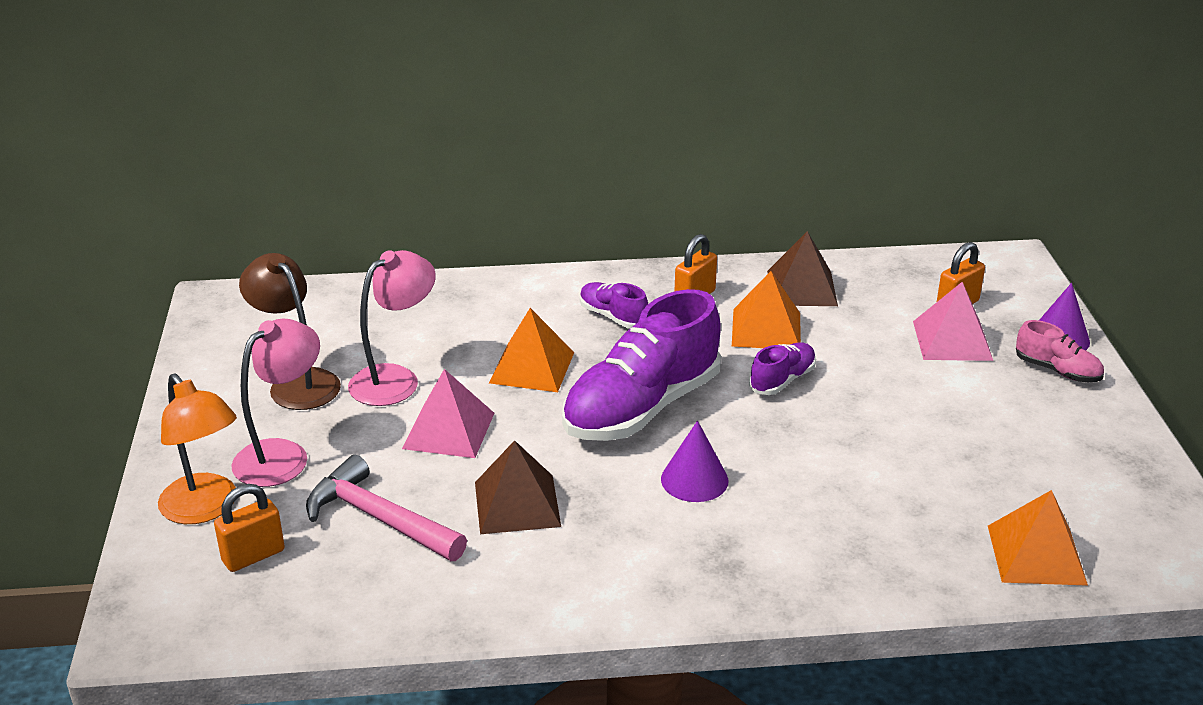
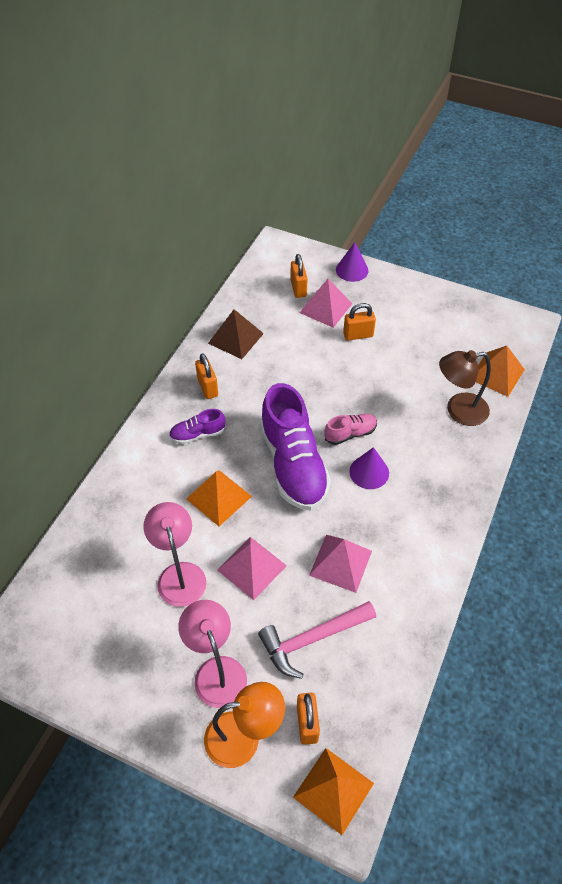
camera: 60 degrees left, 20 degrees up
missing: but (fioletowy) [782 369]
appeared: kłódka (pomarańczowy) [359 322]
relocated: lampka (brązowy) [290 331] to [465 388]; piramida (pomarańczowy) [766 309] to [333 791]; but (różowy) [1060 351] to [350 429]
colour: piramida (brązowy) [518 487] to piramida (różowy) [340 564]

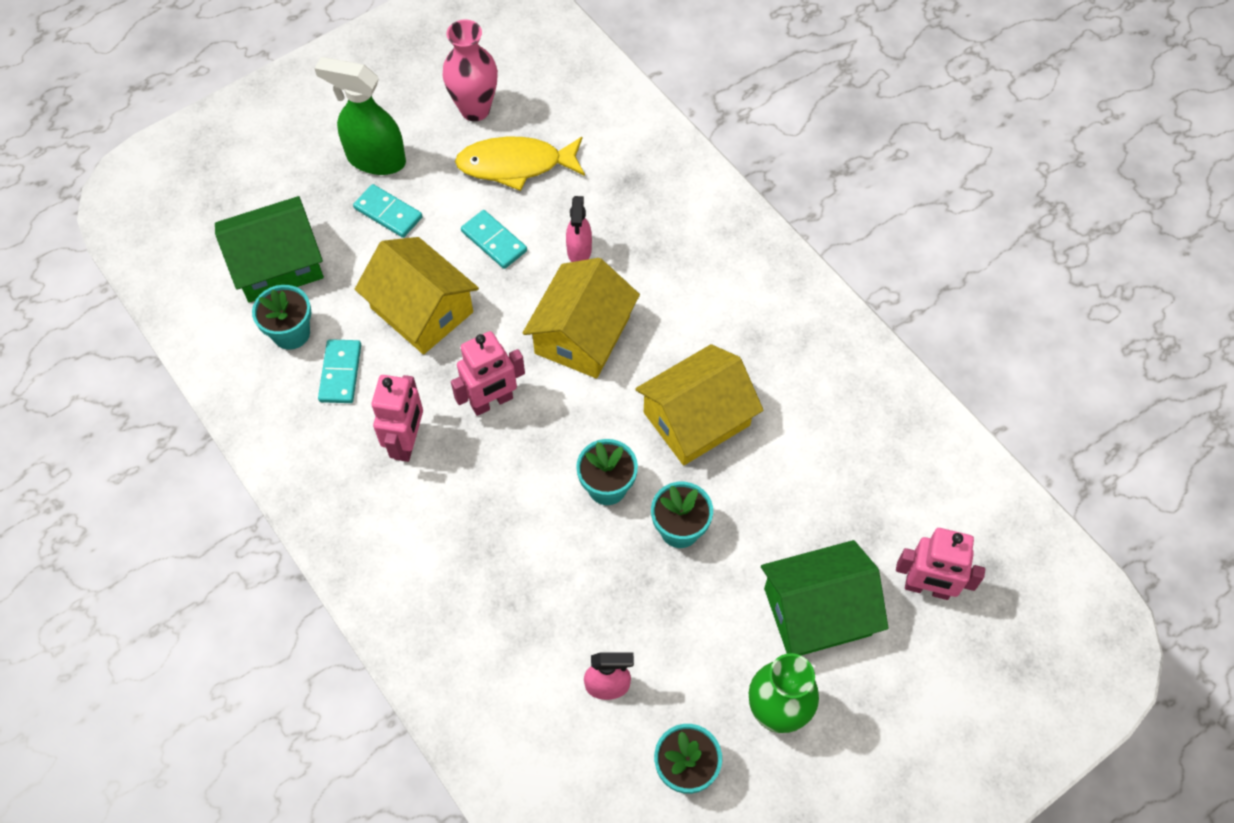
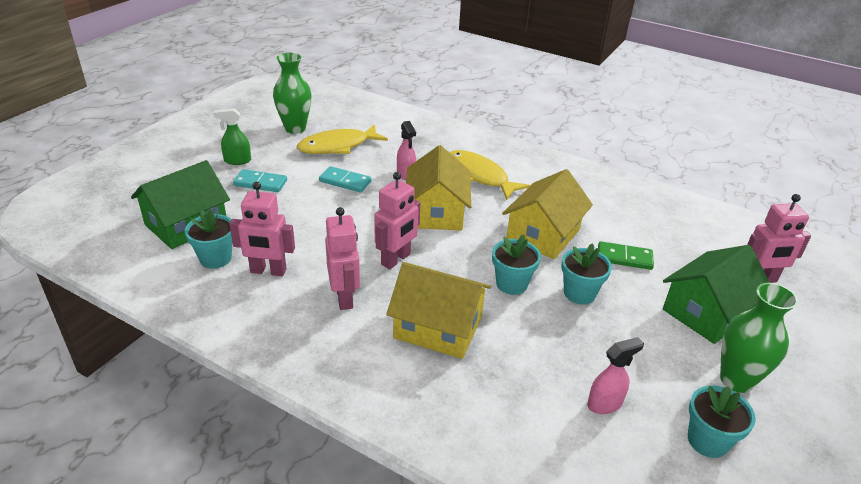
camera: 25 degrees left, 25 degrees down
appeared: ryba (żółty) [490 175]; kostka domina (zielony) [626 255]
relocated: domek (żółty) [417 296] to [438 310]
exchanged: kostka domina (turkusowy) [339 371] to robot (różowy) [262 229]
colour: wazon (różowy) [470 70] to wazon (zielony) [292 93]
size: spryskiwacz (zielony) [360 116] = [232 136] x0.58

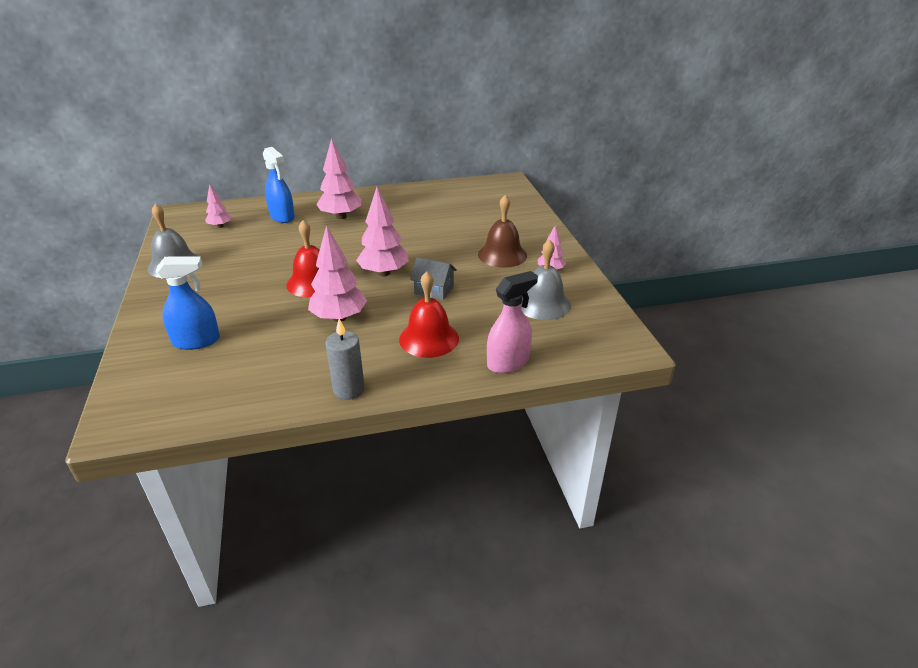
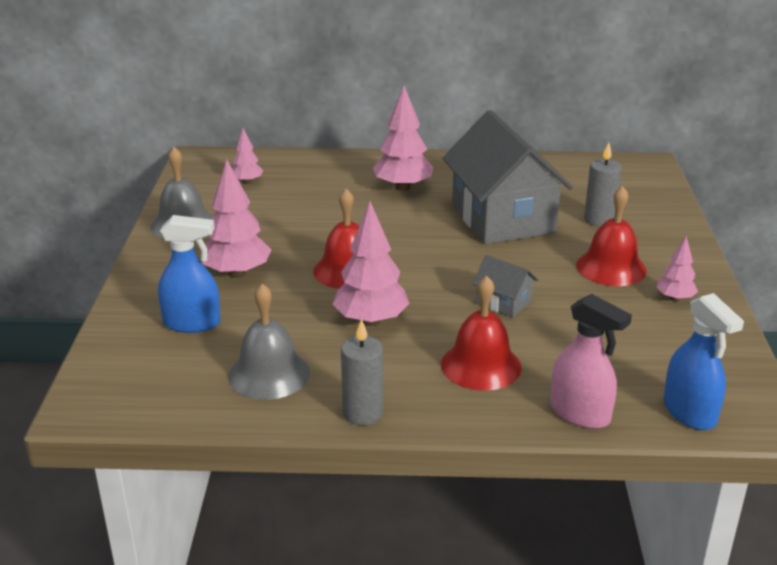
camera: 15 degrees right, 5 degrees down
appeared: domek (szary) [508 177]; świeca (szary) [603 185]
relocated: spryskiwacz (niebieski) [279 185] to [703 361]; drzewko (różowy) [382 231] to [235 218]; dzwonek (szary) [545 279] to [269 342]
colour: dzwonek (brązowy) [502 231] to dzwonek (czerwony) [611 236]
spun: spryskiwacz (różowy) [512 322] = [591 361] 60 degrees clockwise

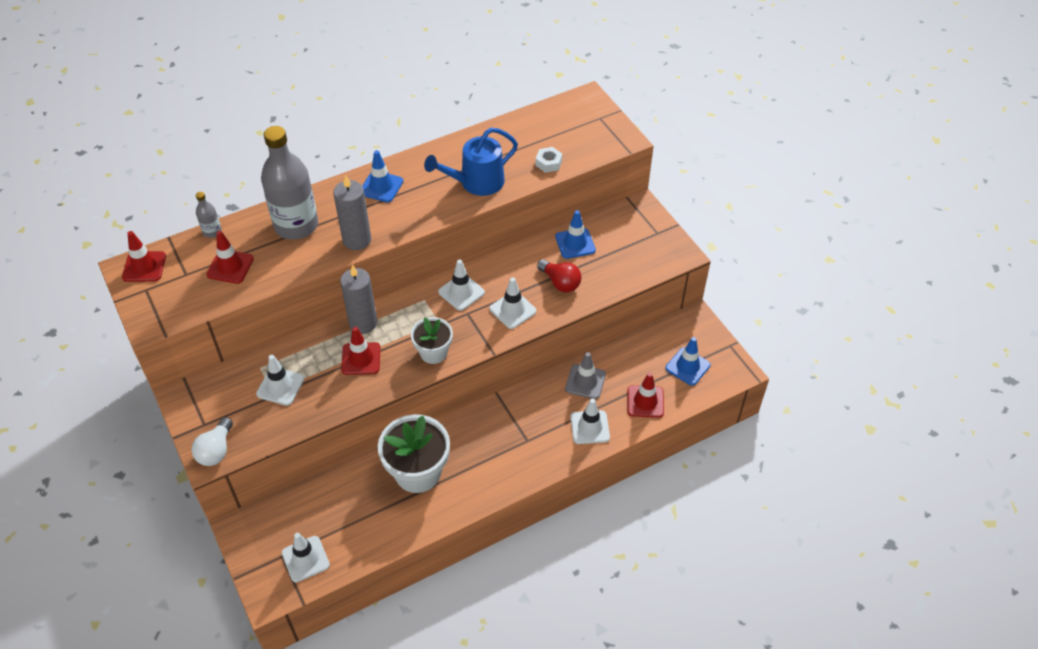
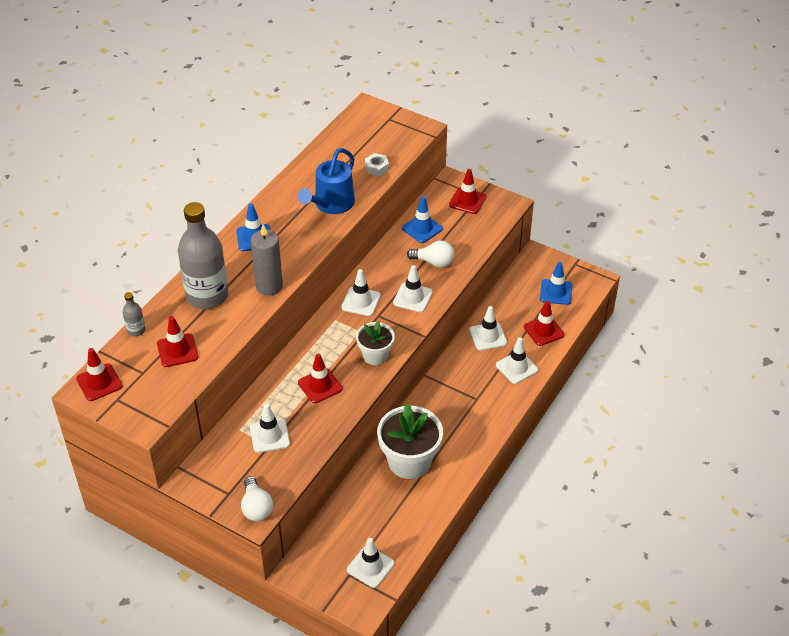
camera: 30 degrees left, 5 degrees down
missing: świeca (szary) [358 299]
appeared: pachołek (czerwony) [467 191]
colour: żarówka (czerwony) [559 276] to żarówka (biały) [430 254]; pachołek (szary) [585 375] to pachołek (biały) [488 328]

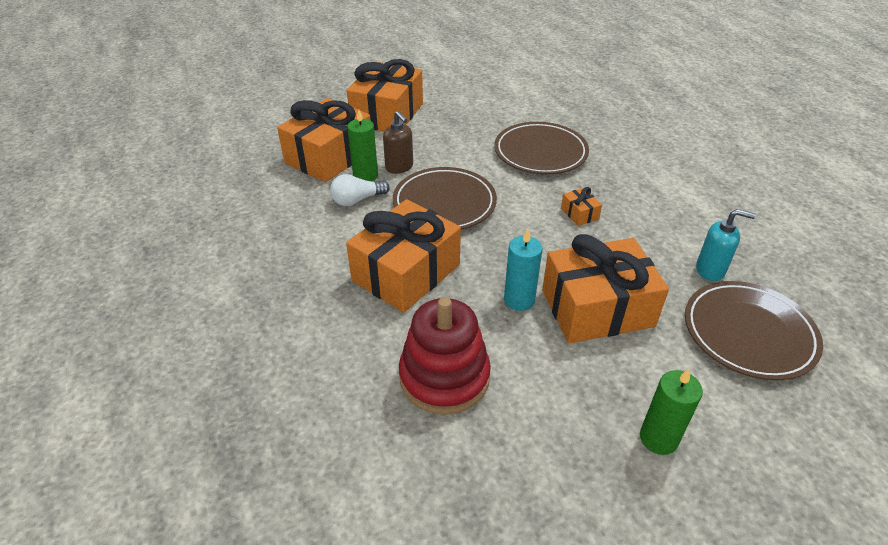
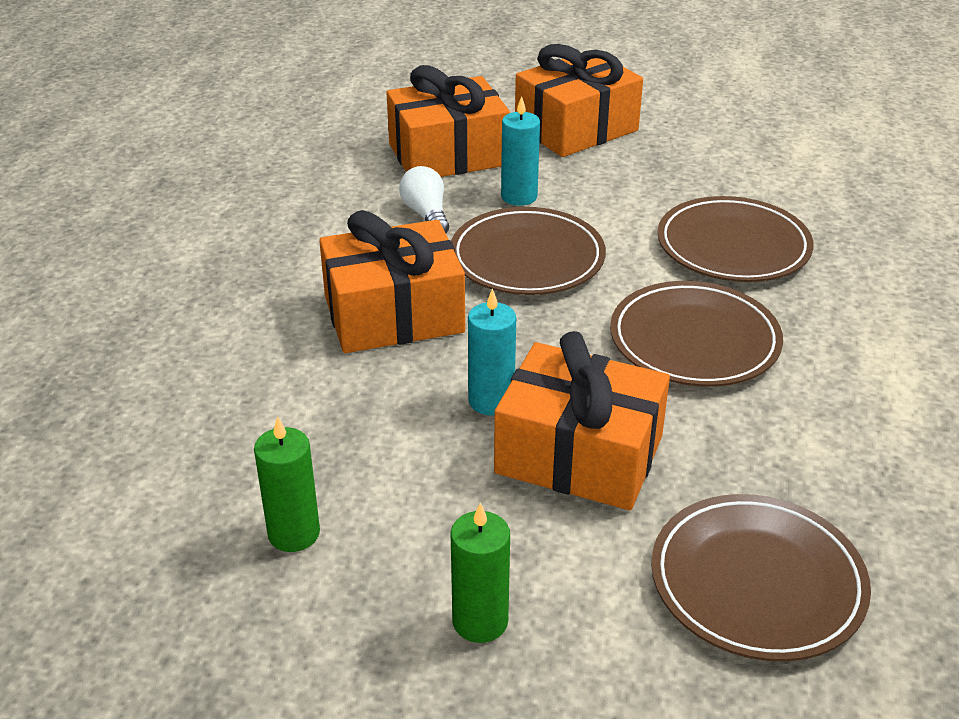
camera: 35 degrees right, 5 degrees down
missing: zabawka nakładanka (czerwony) [445 356]; dozownik mydła (turkusowy) [726 245]
relocated: świeca (zielony) [362 145] to [287 484]
exchanged: dozownik mydła (brązowy) [398 142] to świeca (turkusowy) [520 151]; prezent (pomarańczowy) [581 206] to talerz (brązowy) [696 334]
spun: żarówka (biały) [360 190] = [424 199] 60 degrees clockwise

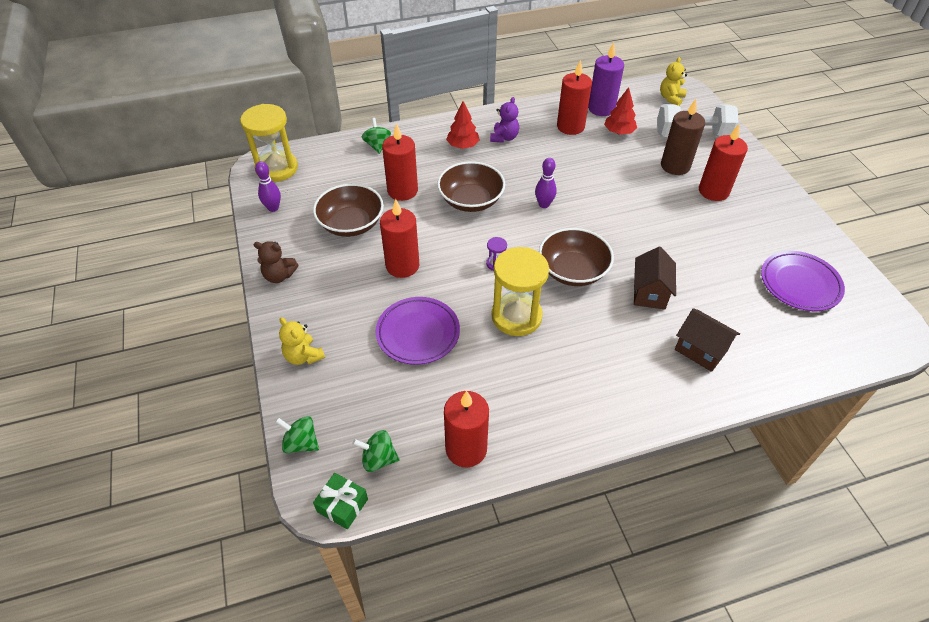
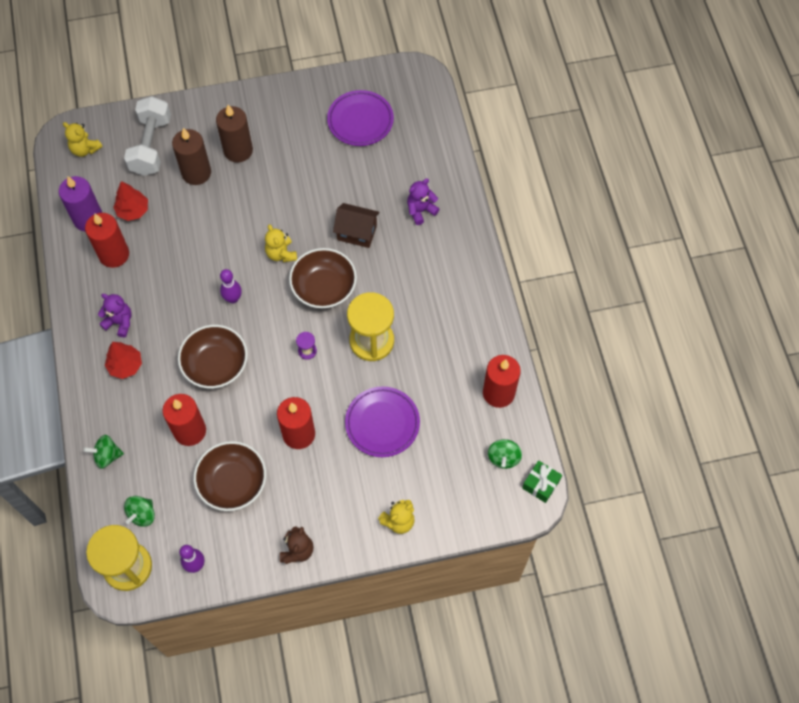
camera: 85 degrees left, 15 degrees up
appeared: miś (żółty) [281 243]
relocated: bączek (zielony) [297 434] to [139 511]
exchanged: domek (brązowy) [707 340] to miś (fioletowy) [423 202]
colour: świeca (czerwony) [723 162] to świeca (brązowy) [234 133]

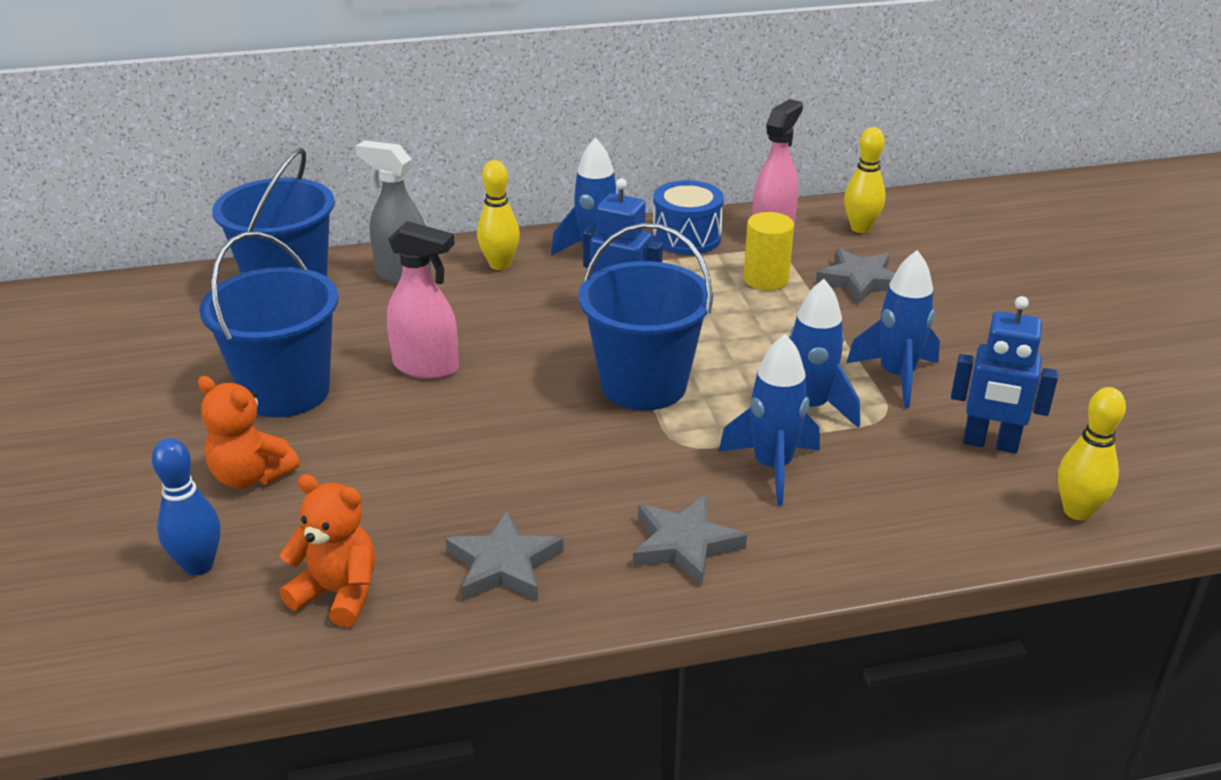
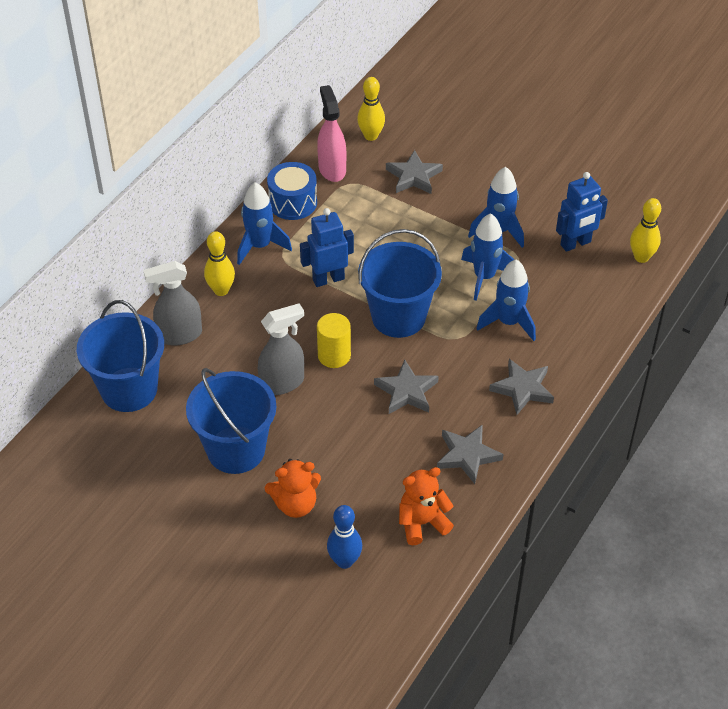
camera: 45 degrees left, 15 degrees up
appeared: gwiazda (szary) [406 387]
relocated: walec (żółty) [769 251] to [334 340]
colour: spryskiwacz (różowy) [423 300] to spryskiwacz (szary) [281 349]

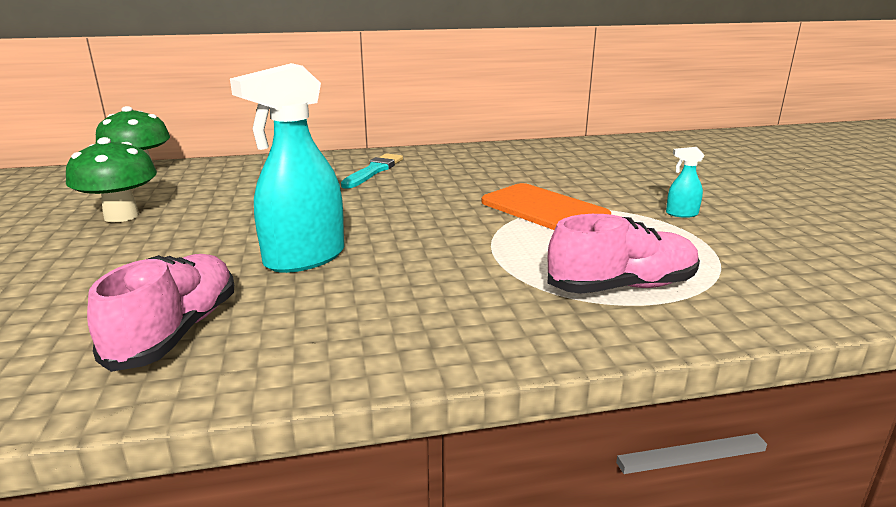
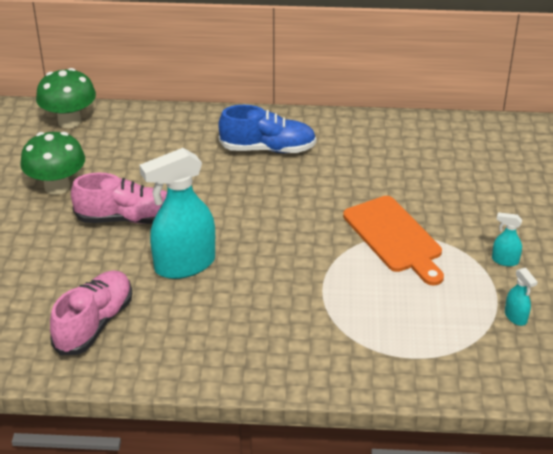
camera: 15 degrees right, 15 degrees up
appeared: spryskiwacz (turkusowy) [521 297]
relocated: but (różowy) [623 254] to [119 198]
exchanged: pędzel (turkusowy) [372 171] to but (niebieski) [267 129]

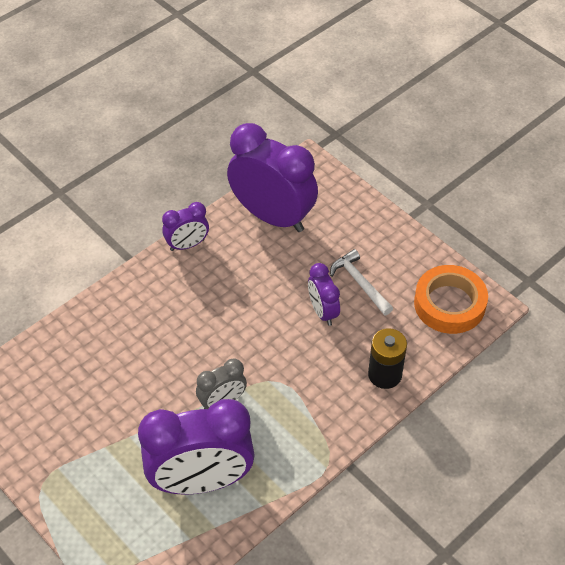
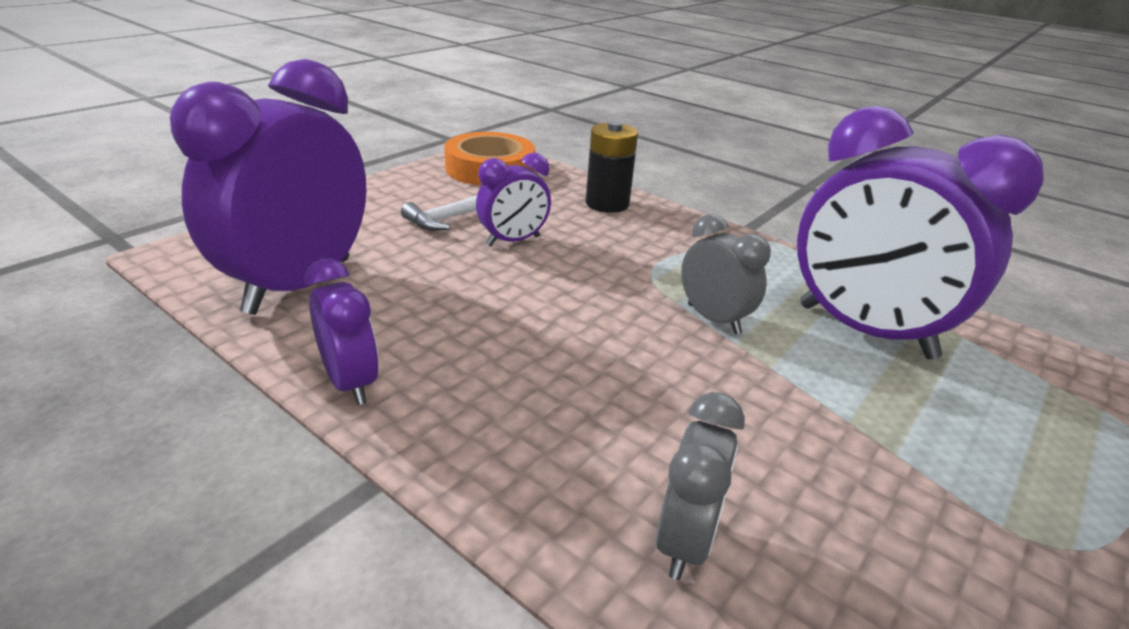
camera: 100 degrees left, 20 degrees down
appeared: budzik (szary) [700 486]
spun: budzik (fioletowy) [196 447] = [920 232] 150 degrees clockwise

